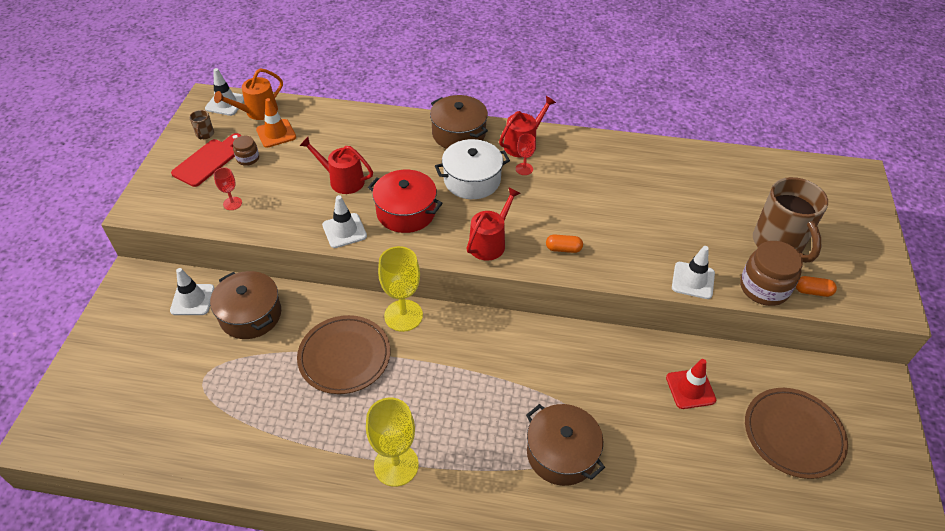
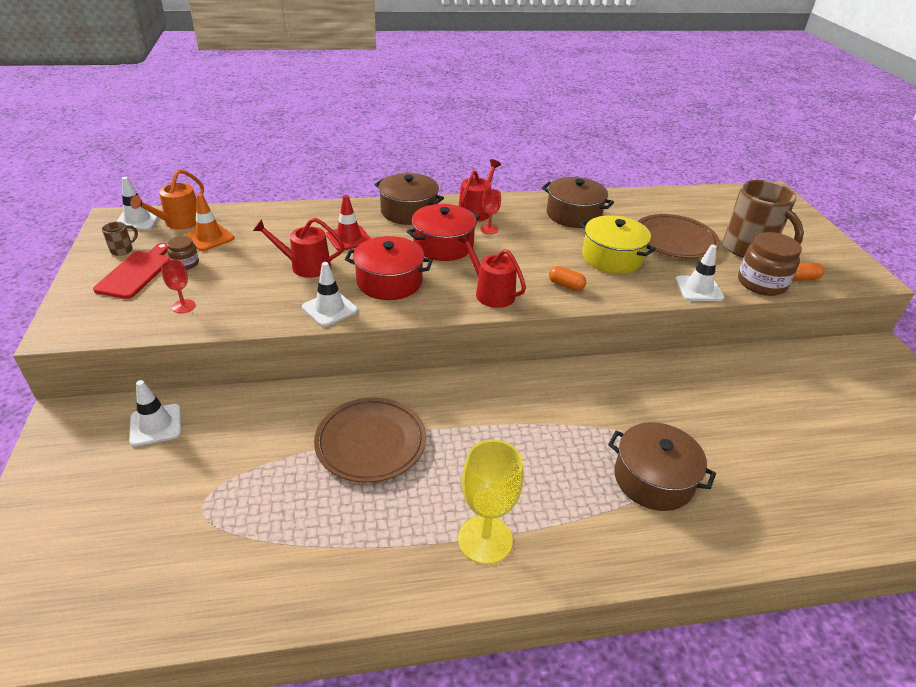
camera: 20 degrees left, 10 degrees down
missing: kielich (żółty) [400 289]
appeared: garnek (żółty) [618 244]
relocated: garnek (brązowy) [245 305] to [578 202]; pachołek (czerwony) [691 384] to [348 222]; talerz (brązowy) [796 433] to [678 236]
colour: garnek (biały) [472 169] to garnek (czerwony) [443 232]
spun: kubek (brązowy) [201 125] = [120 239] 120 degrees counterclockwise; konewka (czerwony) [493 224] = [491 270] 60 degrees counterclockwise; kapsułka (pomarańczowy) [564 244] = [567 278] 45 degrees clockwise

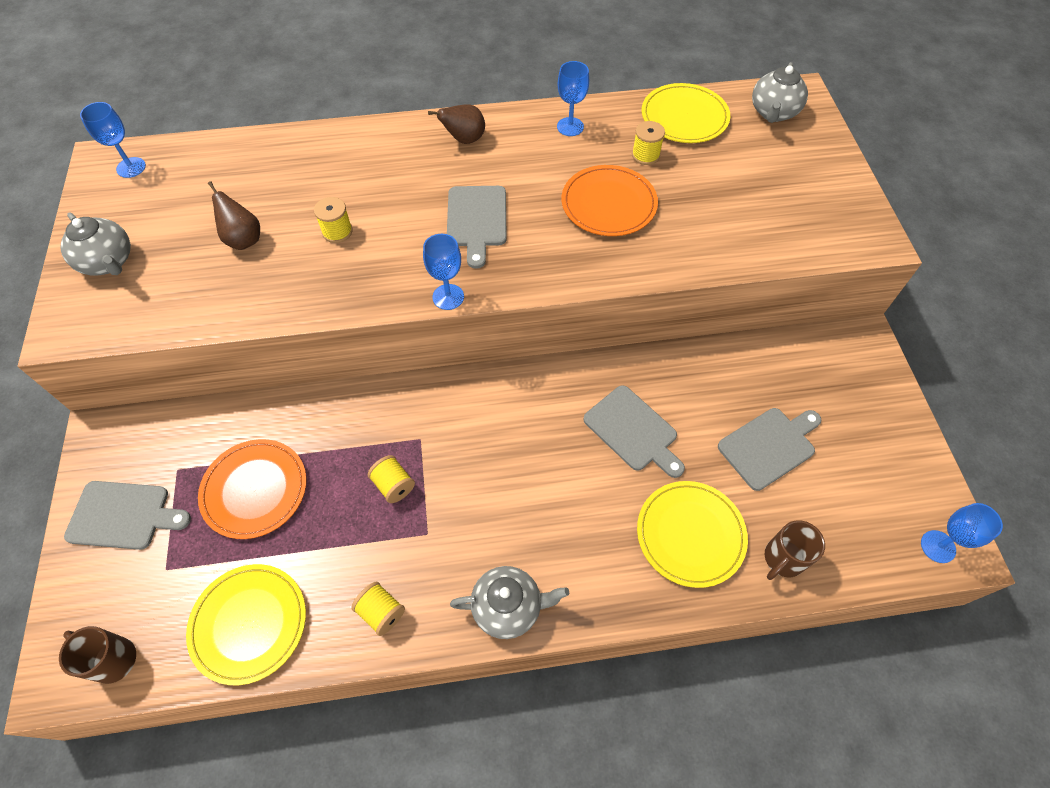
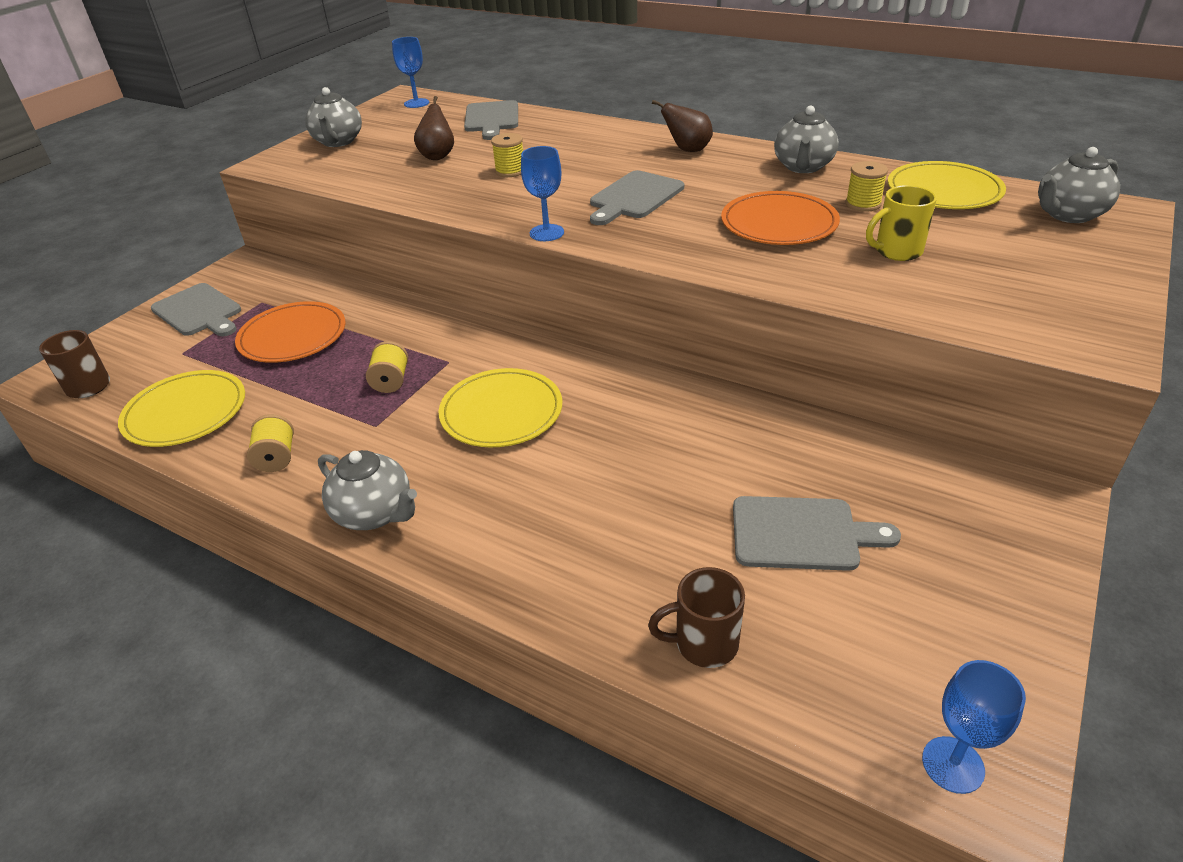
camera: 40 degrees right, 20 degrees down
appeared: kubek (żółty) [901 223]
relocated: deska do krojenia (szary) [634 431] to [491 120]; talerz (żółty) [692 534] to [500 408]
exchanged: kielich (niebieski) [573 98] to imbryk (szary) [806 139]

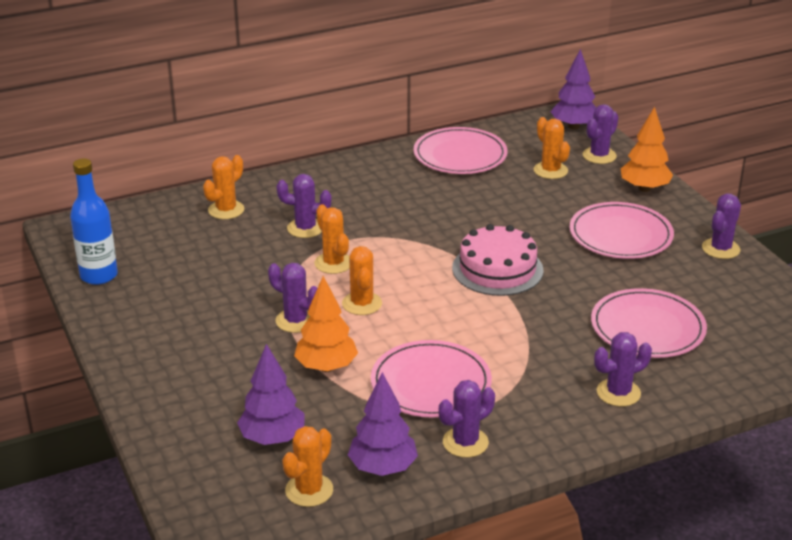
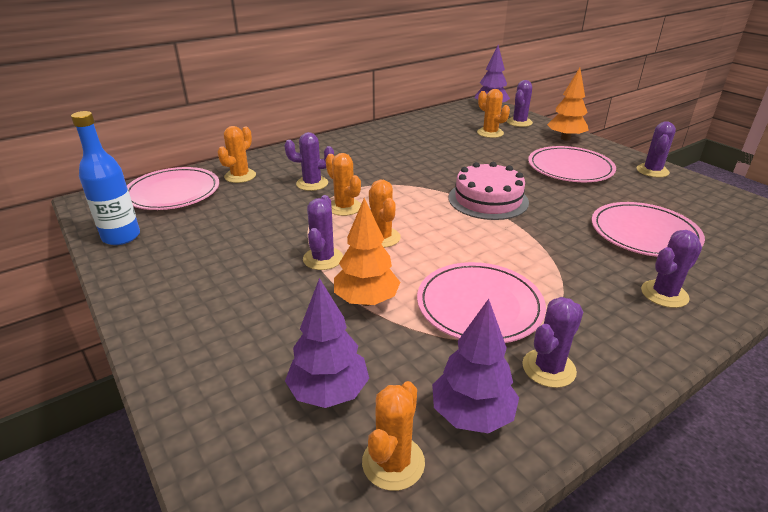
camera: 10 degrees left, 0 degrees up
relocated: talerz (różowy) [460 150] to [173 188]
spun: kaktus (fioletowy) [292 298] = [323 232] 75 degrees clockwise

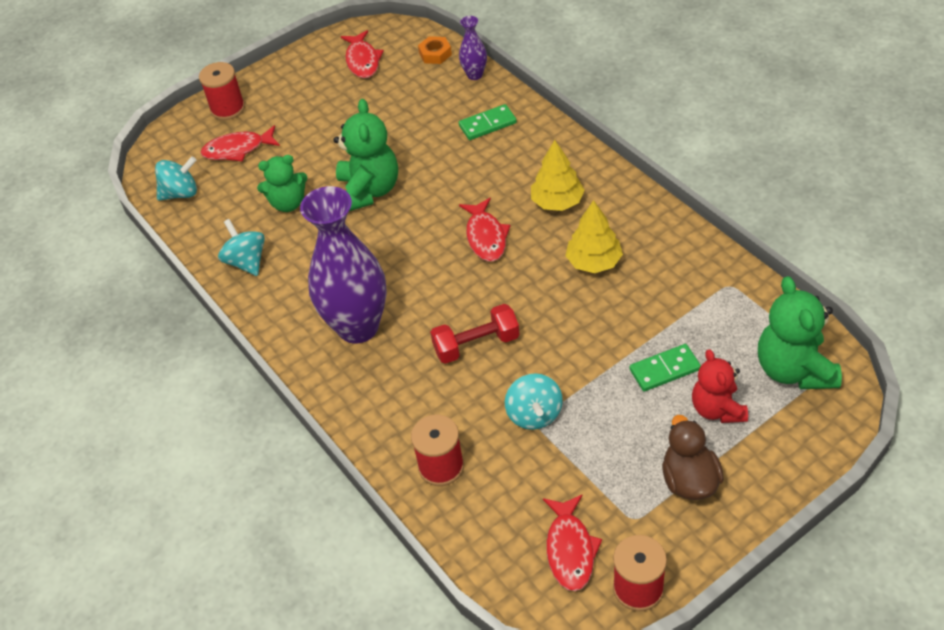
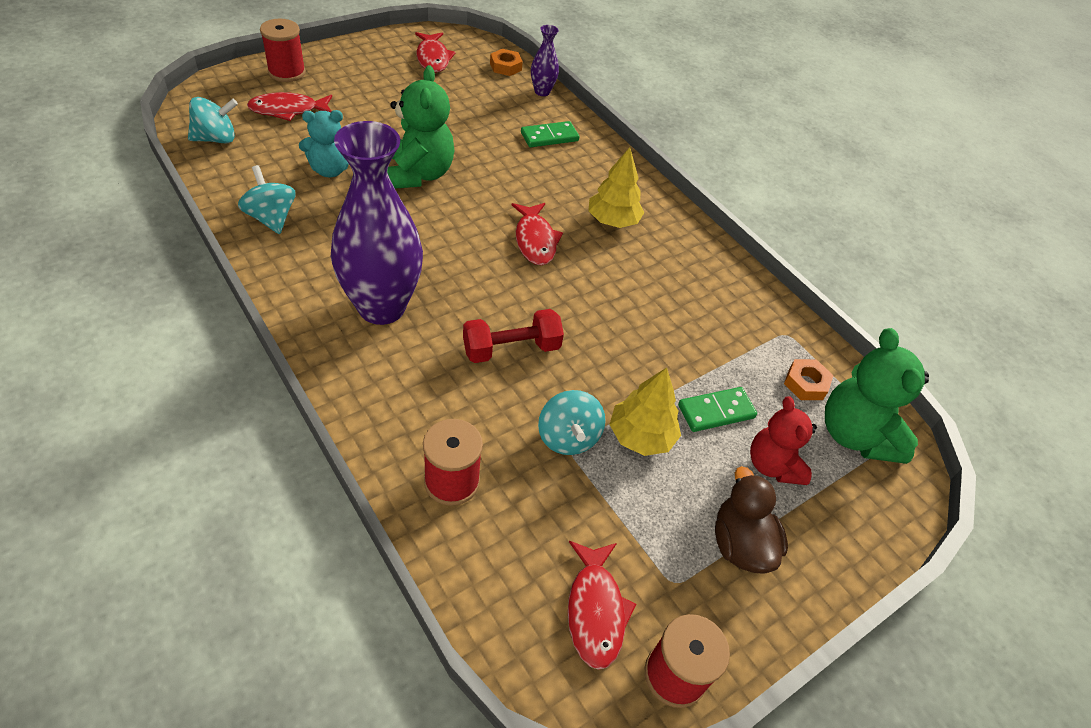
camera: 10 degrees left, 0 degrees up
appeared: nakrętka (pomarańczowy) [809 379]
relocated: drzewko (żółty) [594 236] to [645 411]
colour: miś (zielony) [282 183] to miś (turkusowy) [324 143]

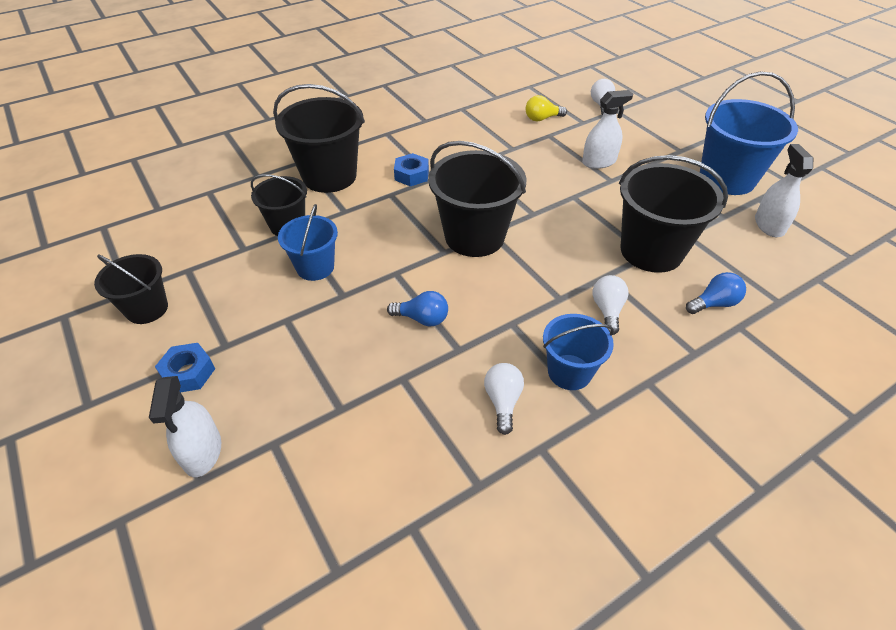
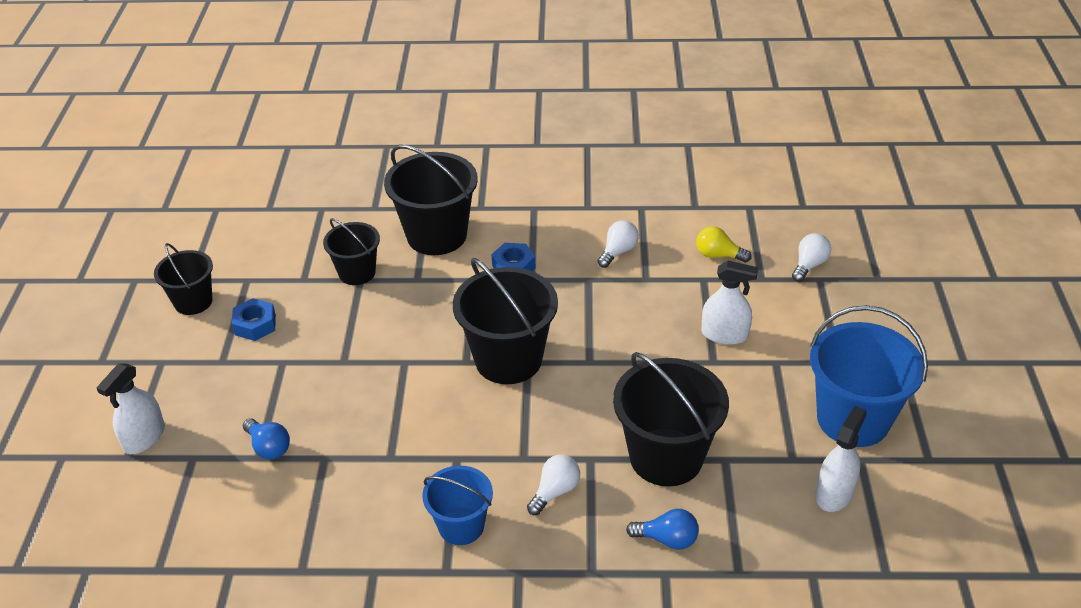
camera: 35 degrees right, 5 degrees down
missing: wiadro (niebieski) [308 242]
relocated: nakrętka (niebieski) [185 367] to [254 319]; żarówka (niebieski) [417 309] to [266 439]; żarówka (biały) [504 399] to [618 244]

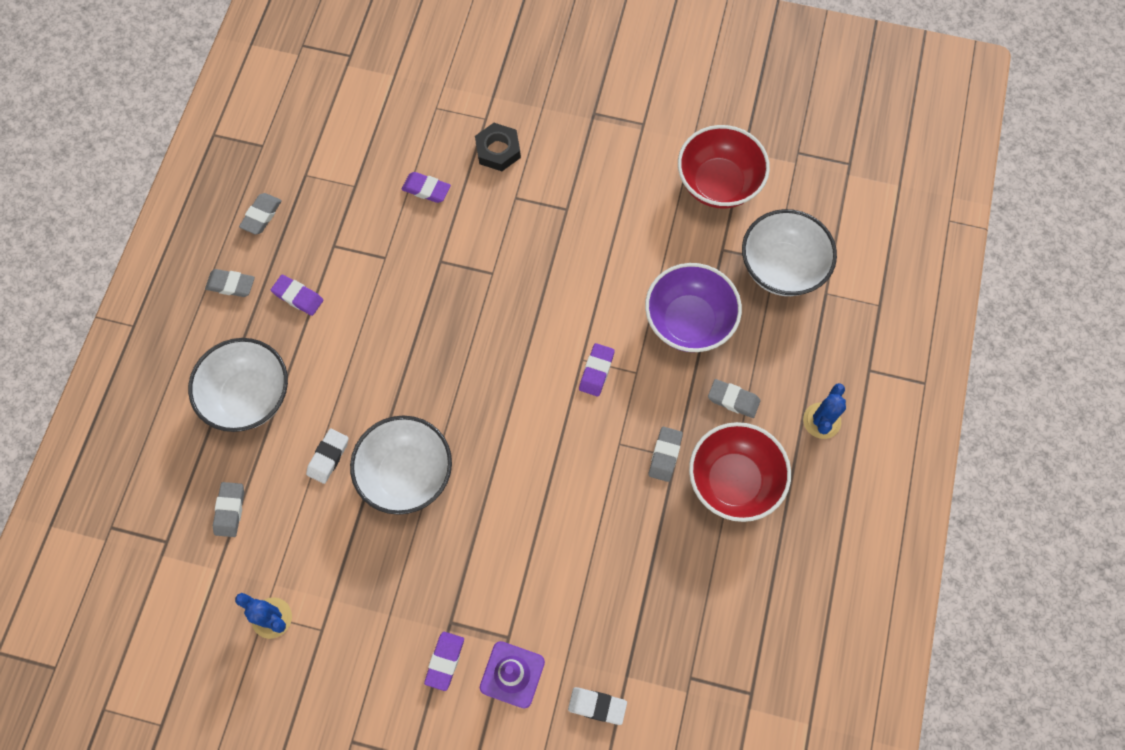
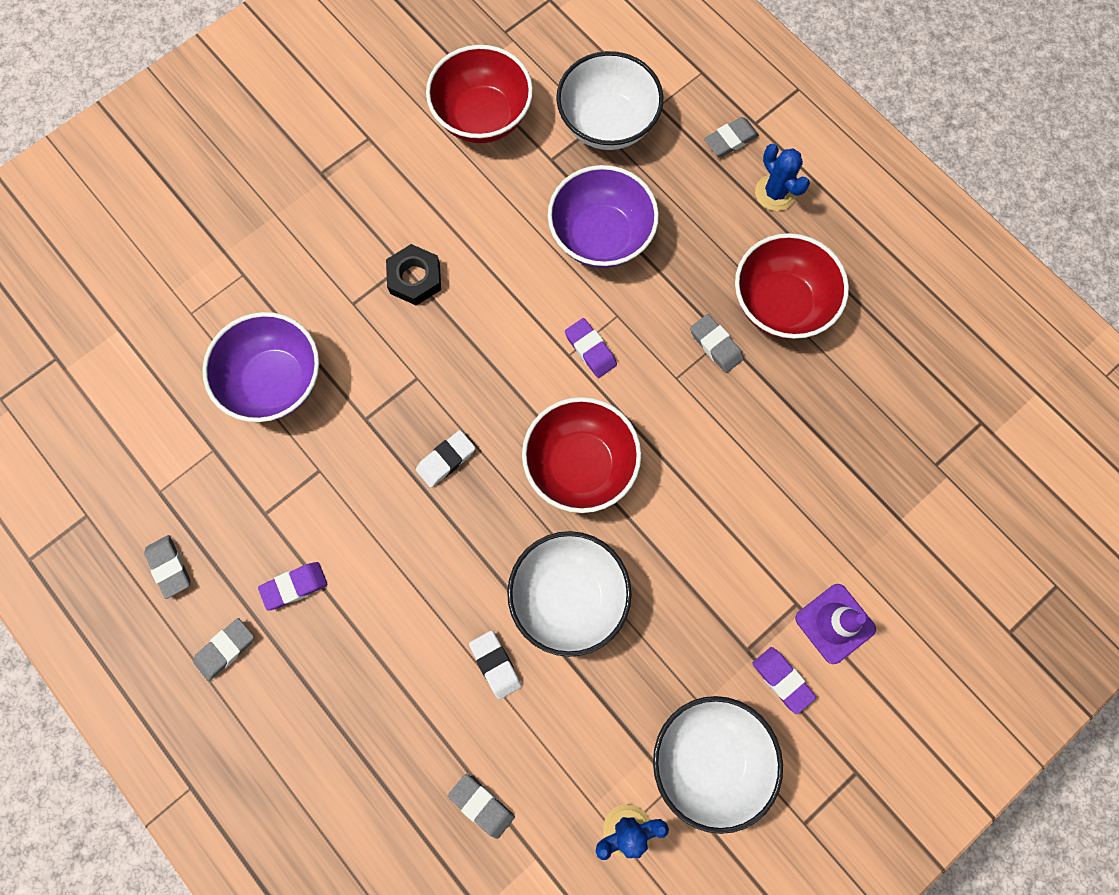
camera: 55 degrees left, 5 degrees up
appeared: miska (czerwony) [581 455]
relocated: miska (biały) [238 385] to [718 765]; nakrętka (czarny) [498 147] to [413 275]; gumka do mazania (biały) [597 706] to [445 459]; gumka do mazania (szary) [734 398] to [731 137]
exchanged: gumka do mazania (fioletowy) [426 187] to miska (fioletowy) [260 367]

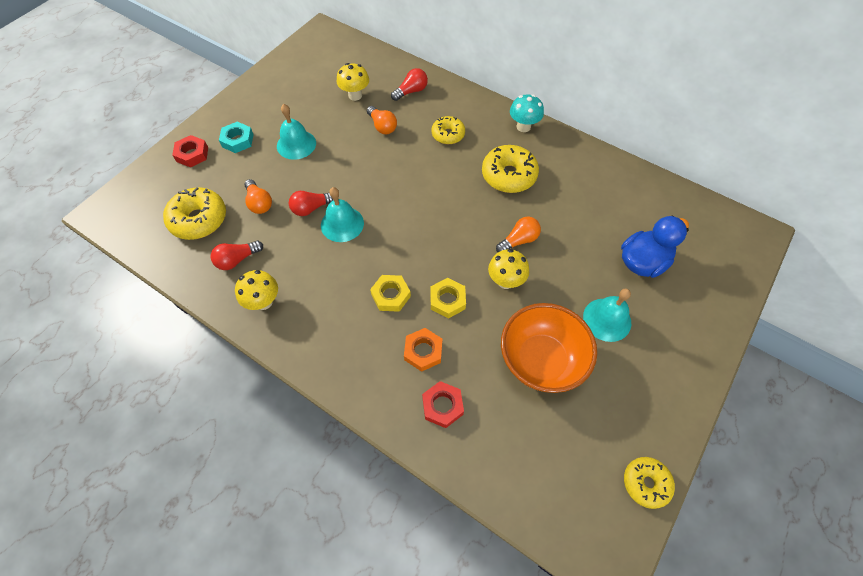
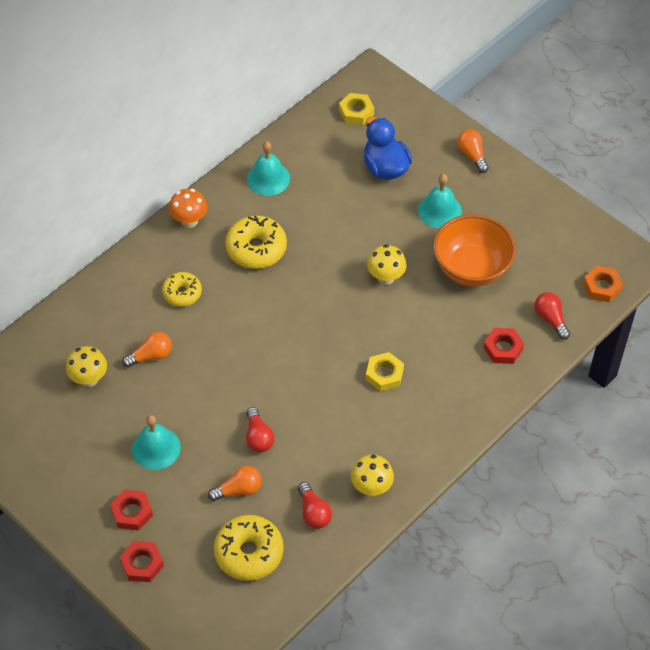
camera: 80 degrees left, 5 degrees down
missing: donut (żółty) [649 483]
relocated: dzwonek (turkusowy) [342 214] to [268 168]; żarówka (czerwony) [409 84] to [552 316]; nakrętka (pomarańczowy) [423 350] to [603 284]; nakrętka (żółty) [448 298] to [356 109]; żarówka (pomarańczowy) [518 234] to [473 151]
colour: nakrętka (turkusowy) [236 137] to nakrętka (czerwony) [131 510]; grzyb (turkusowy) [527 113] to grzyb (pomarańczowy) [188 208]

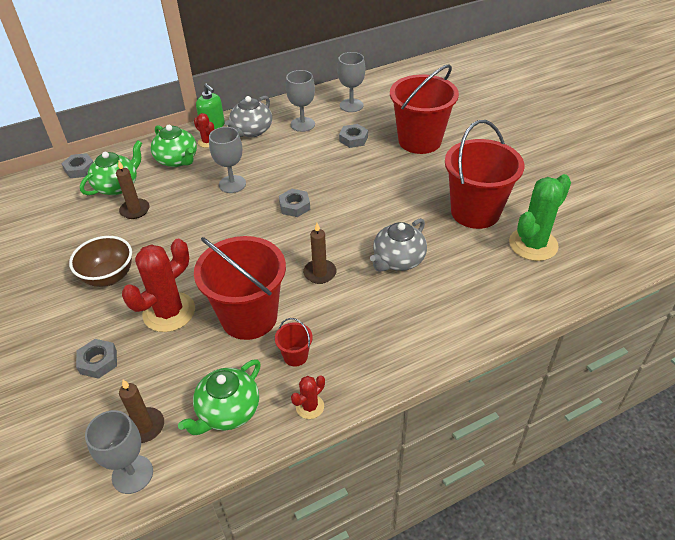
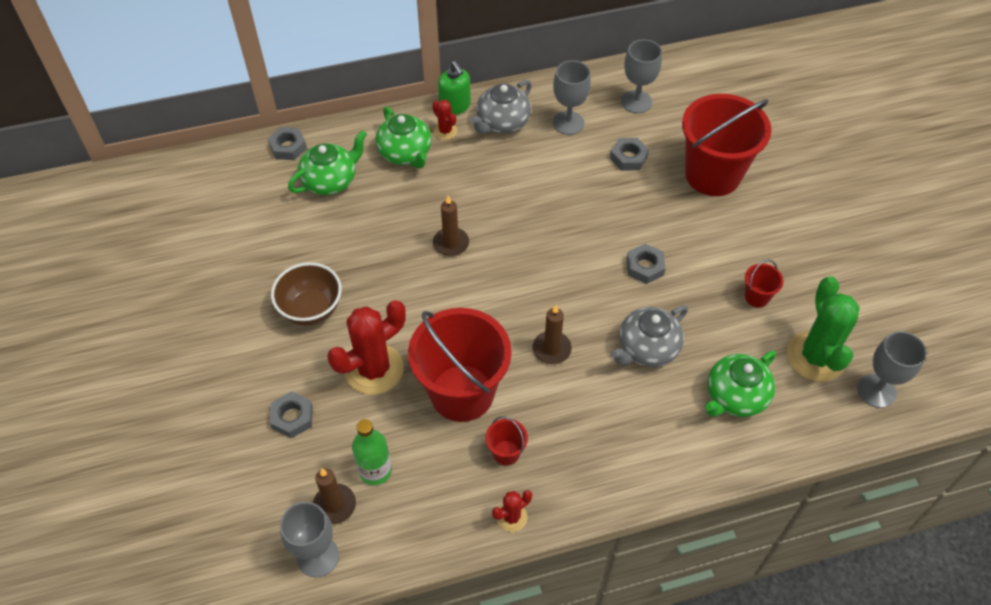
camera: 10 degrees right, 10 degrees up
appeared: butelka (zielony) [372 452]
relocated: świeca (brązowy) [133 190] to [451 225]; imbryk (zielony) [219 397] to [740 384]; kielich (szary) [227 160] to [891 369]; nakrętka (szary) [294 203] to [646 264]
spun: kaktus (zielony) [540 217] = [823 329] 60 degrees counterclockwise
size: wiadro (czerwony) [484 174] = [764 283] x0.41

